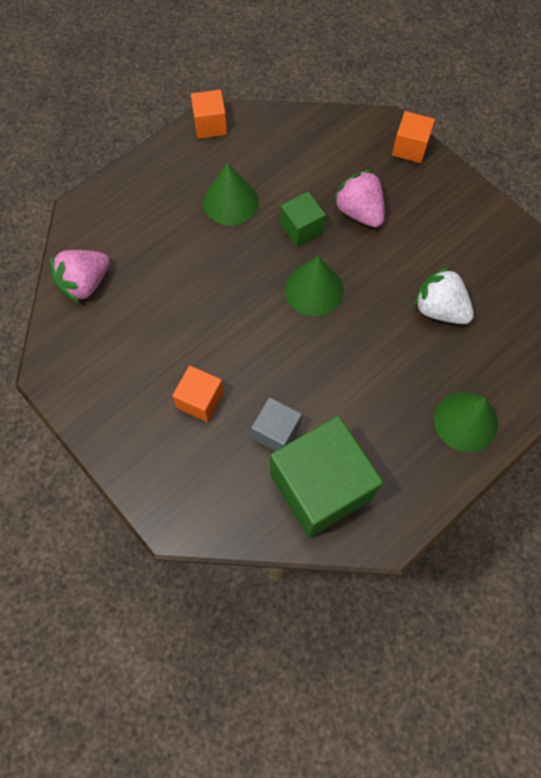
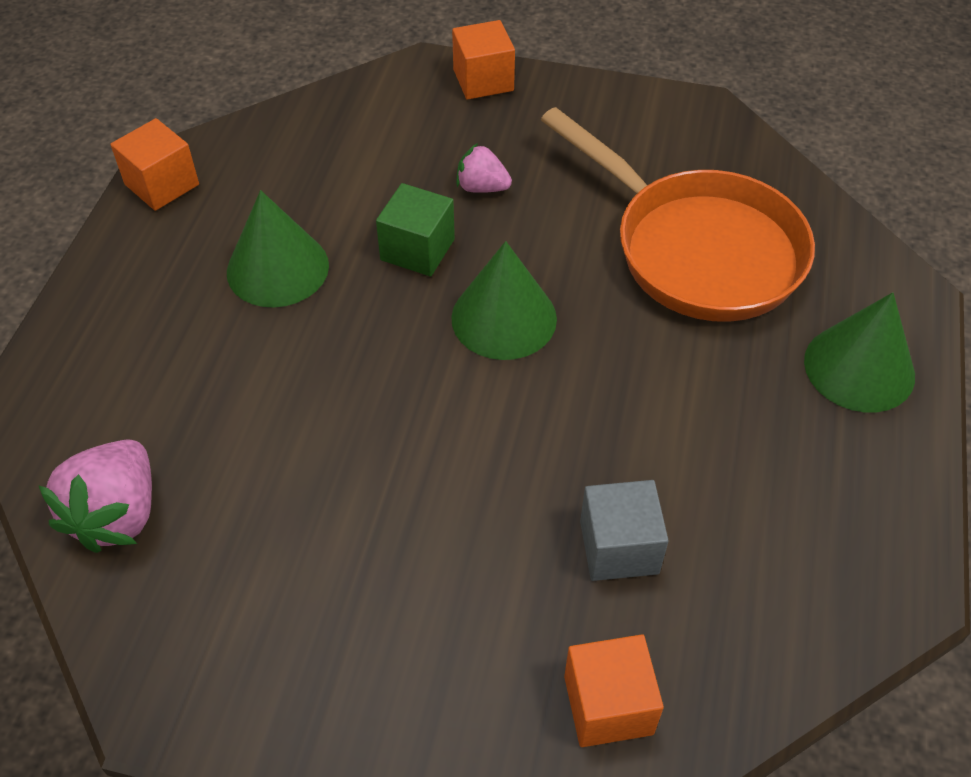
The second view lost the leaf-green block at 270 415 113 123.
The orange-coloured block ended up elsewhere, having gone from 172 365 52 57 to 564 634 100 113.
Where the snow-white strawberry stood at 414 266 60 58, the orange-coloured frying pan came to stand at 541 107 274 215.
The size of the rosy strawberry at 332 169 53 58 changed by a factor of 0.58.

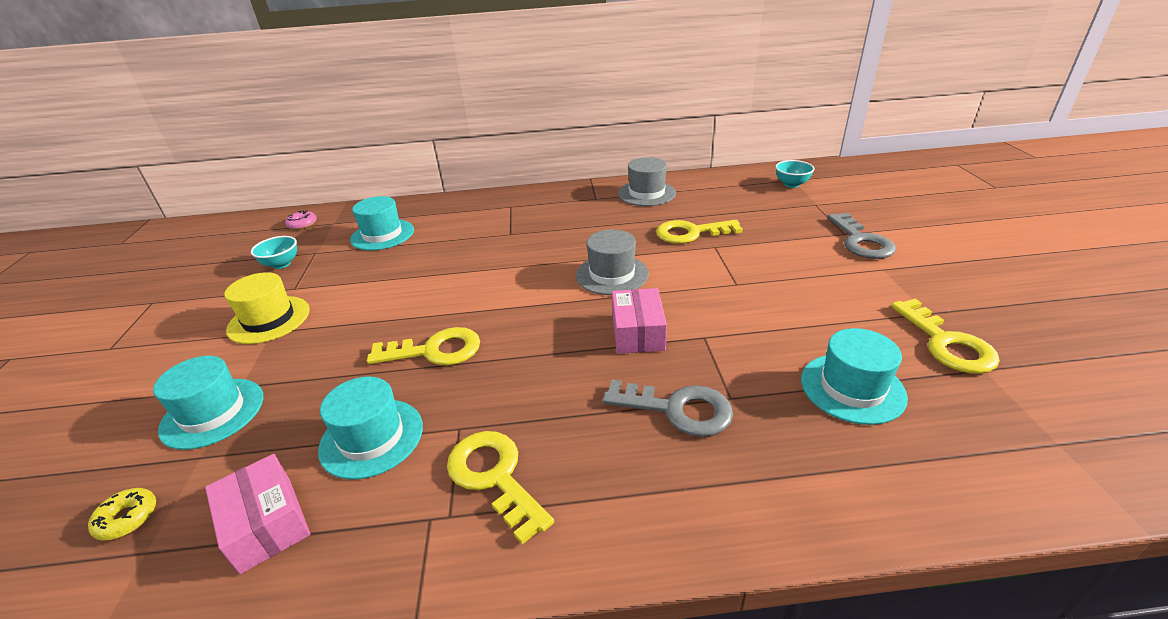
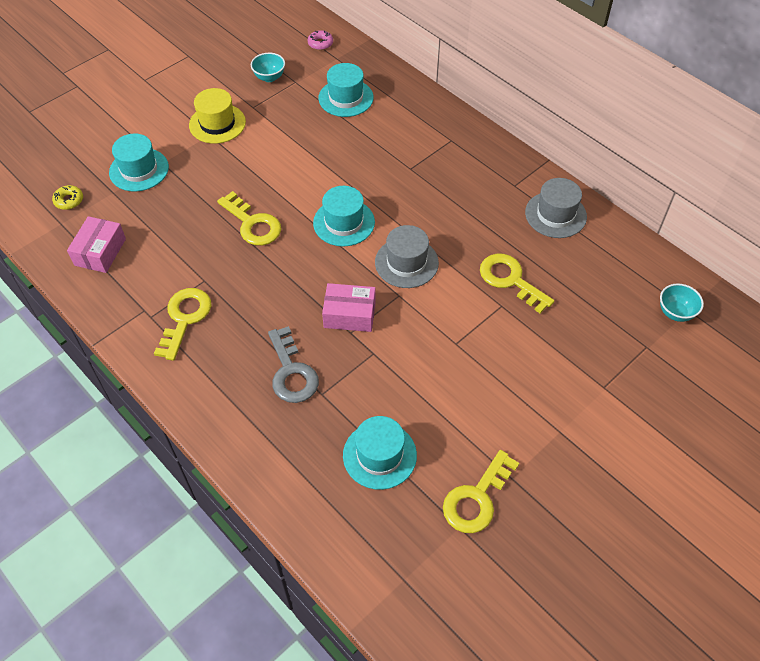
The second view lost the grey latchkey at 827 213 69 46.
The teal hat ended up elsewhere, having gone from 318 376 105 104 to 313 186 62 60.
The rosy box at 612 288 55 66 ended up facing another way, 45 degrees clockwise from before.

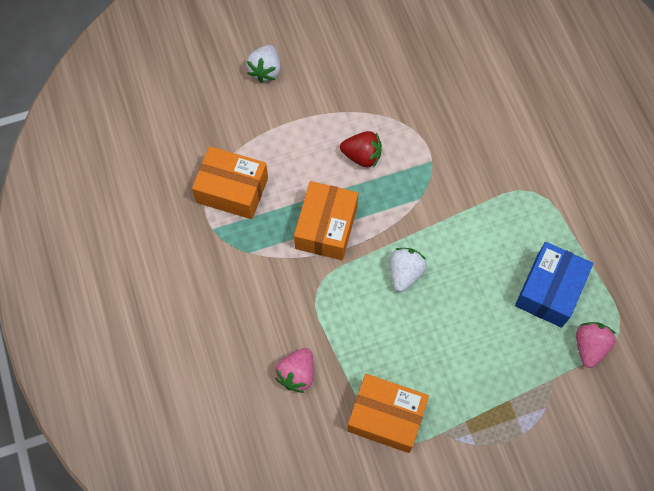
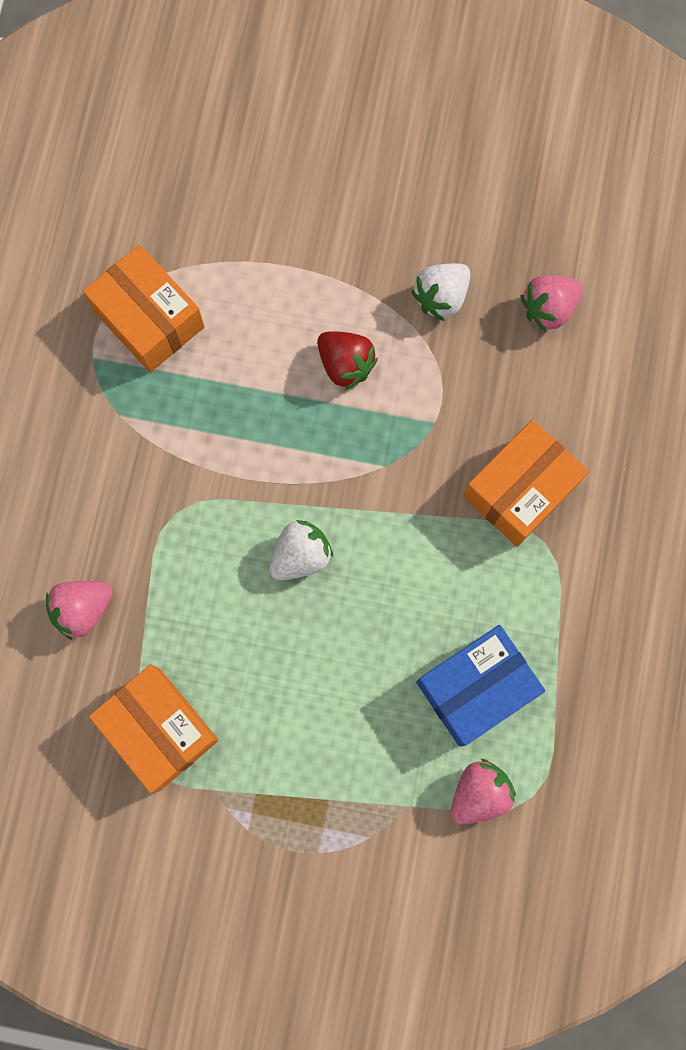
The second view gained the rosy strawberry at 520 275 63 57.
The snow-white strawberry ended up elsewhere, having gone from 246 45 35 38 to 411 263 59 58.
The orange-coloured box ended up elsewhere, having gone from 294 181 64 79 to 463 420 126 127.

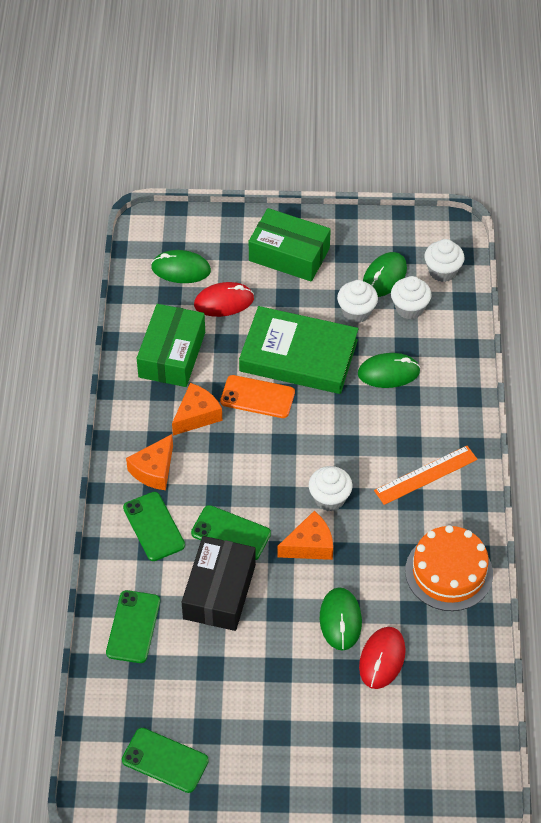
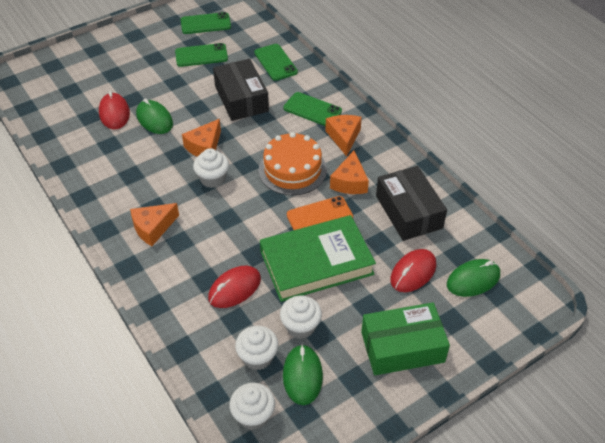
The leaf-green smartphone ended up elsewhere, having gone from 191 505 80 55 to 175 43 53 24.
The orange-coloured gateau ended up elsewhere, having gone from 405 525 88 86 to 259 132 68 63.
Where the orange-coloured straightedge stood at 374 446 104 59, the orange-coloured cheese wedge came to stand at 130 203 49 43.
What was the leaf-green box at 137 304 68 83 turned into the jet-black box at 376 166 71 75.
What was the leaf-green PC mouse at 358 353 62 35 turned into the red PC mouse at 208 266 53 42.

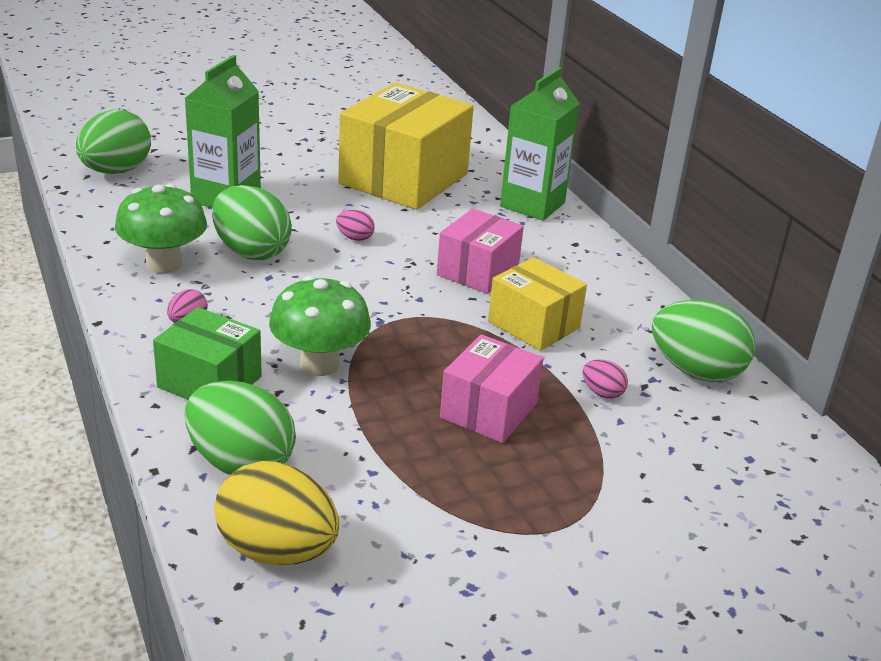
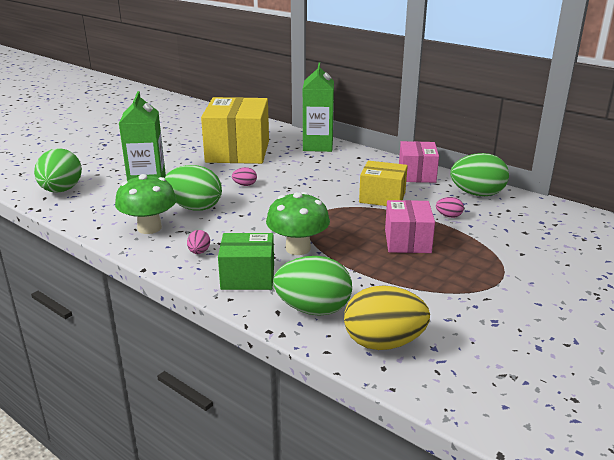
The rosy box ended up elsewhere, having gone from 437 209 87 85 to 399 141 40 42.

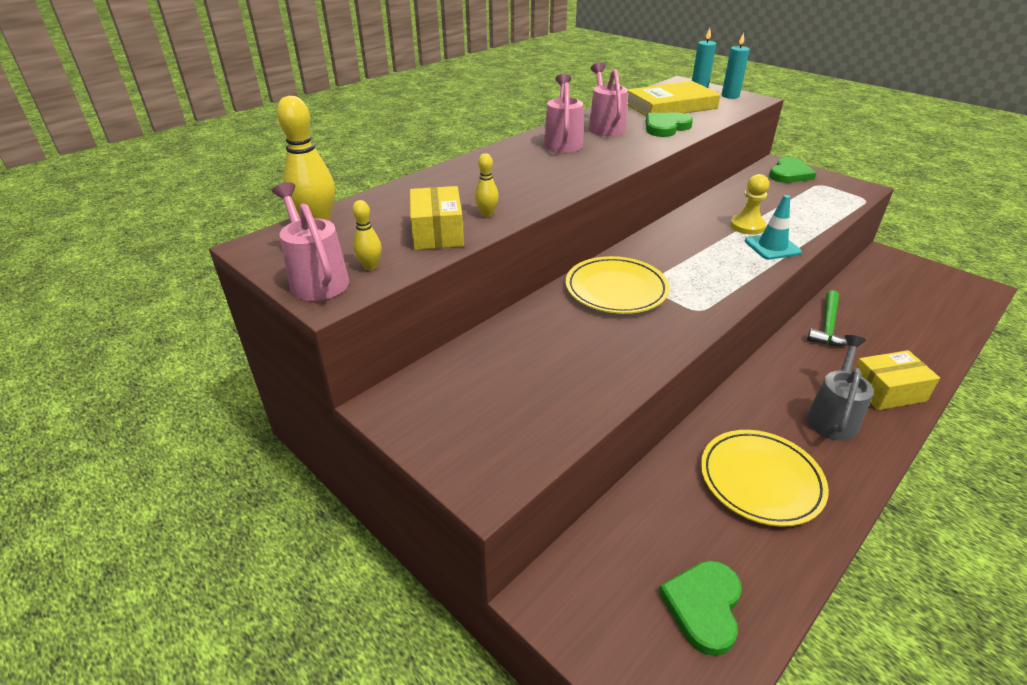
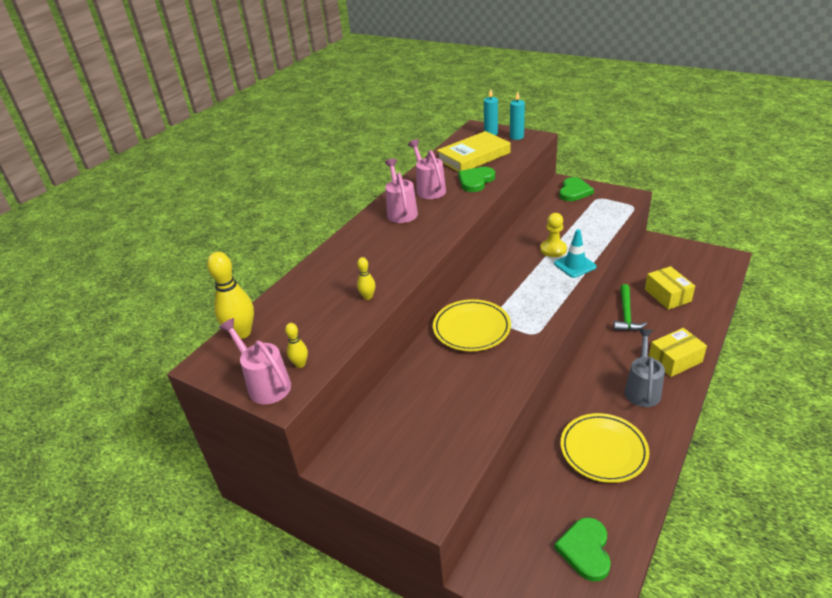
The bright yellow box ended up elsewhere, having gone from 410 186 54 64 to 645 266 50 44.

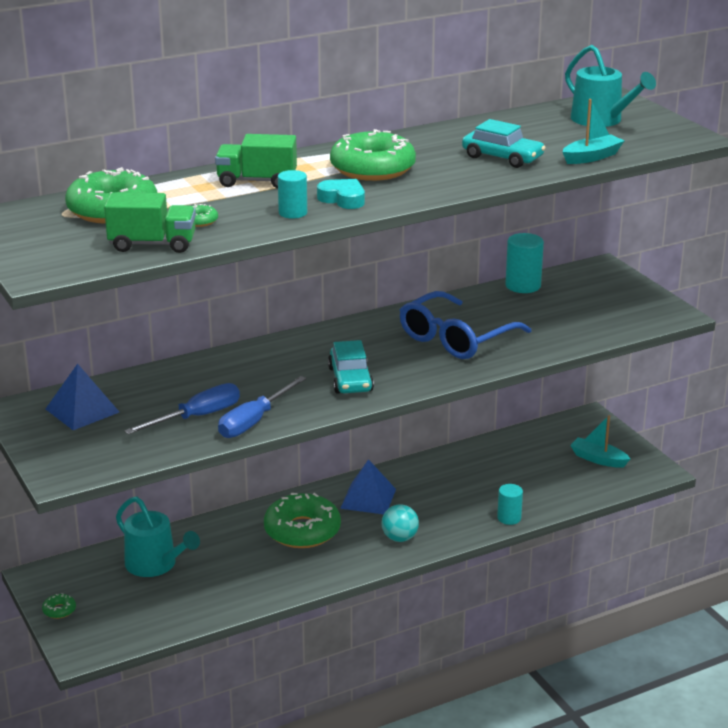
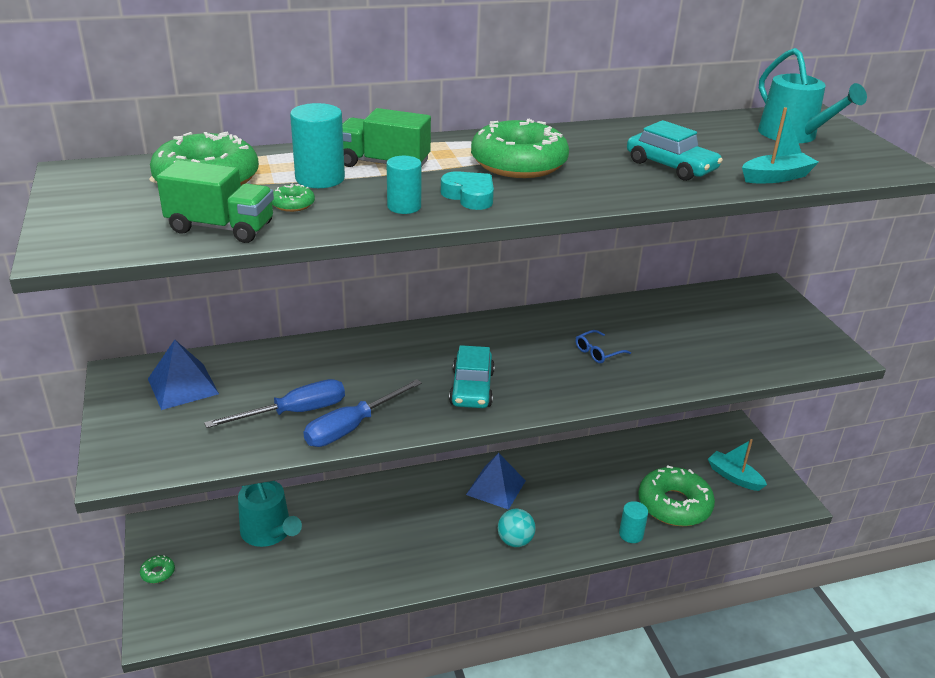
The leaf-green glazed donut ended up elsewhere, having gone from 264 493 77 55 to 638 465 77 61.
The teal solid cylinder ended up elsewhere, having gone from 505 233 39 60 to 290 103 55 85.
The size of the royal blue glasses at 400 291 131 68 changed by a factor of 0.40.

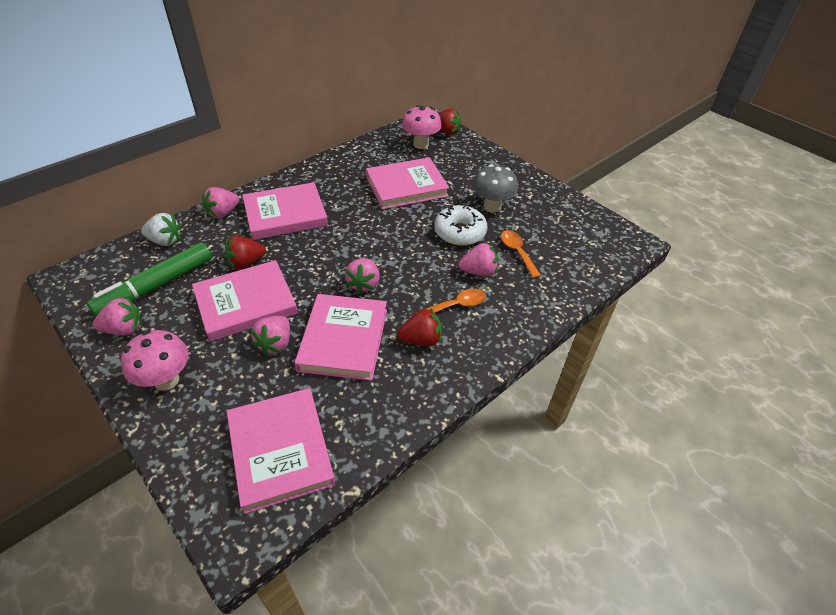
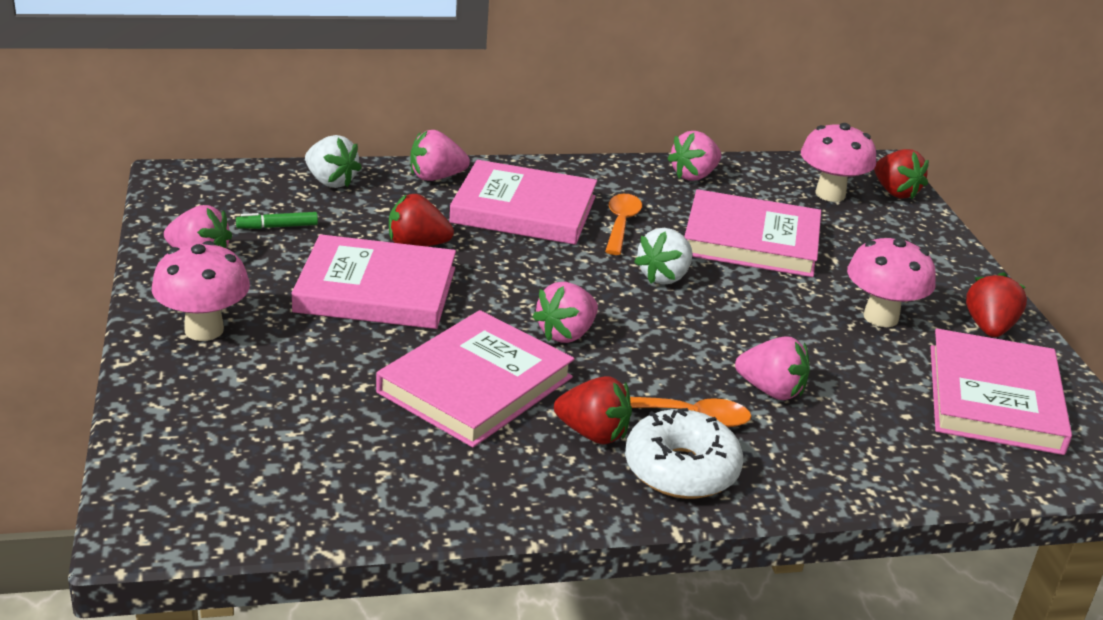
The second view gained the snow-white strawberry at 634 228 59 57.
The second view gained the red strawberry at 966 272 61 65.
The rosy book ended up elsewhere, having gone from 227 388 108 126 to 931 329 141 126.
The rosy strawberry ended up elsewhere, having gone from 250 316 40 39 to 668 131 53 50.
The snow-white glazed donut ended up elsewhere, having gone from 434 205 53 41 to 625 408 118 91.
The orange-coloured tablespoon ended up elsewhere, having gone from 501 230 40 48 to 605 194 37 61.
What was the grey mushroom at 473 164 45 49 turned into the rosy mushroom at 847 236 89 91.
The size of the leaf-green marker at 87 242 125 74 changed by a factor of 0.41.

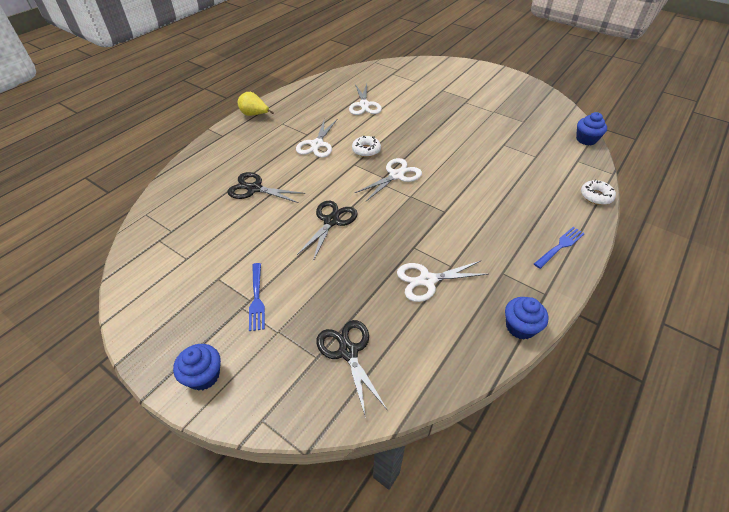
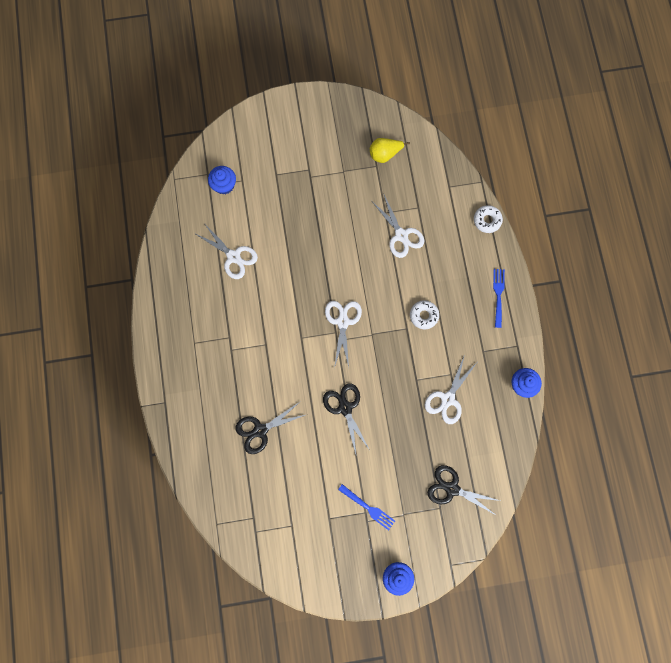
The bright yellow pear fruit ended up elsewhere, having gone from 238 92 36 24 to 370 138 40 25.
The snow-white shears ended up elsewhere, having gone from 296 118 41 40 to 373 195 51 63.
The snow-white glazed donut ended up elsewhere, having gone from 352 136 29 21 to 410 300 29 29.
The royal blue muffin ended up elsewhere, having gone from 576 112 31 34 to 208 166 28 28.

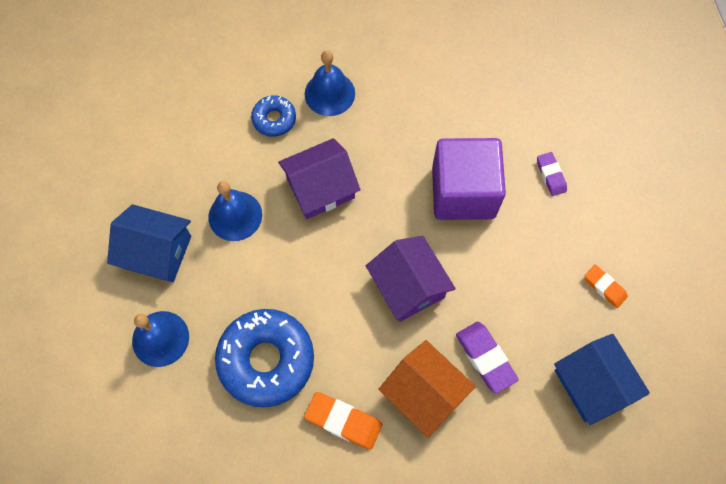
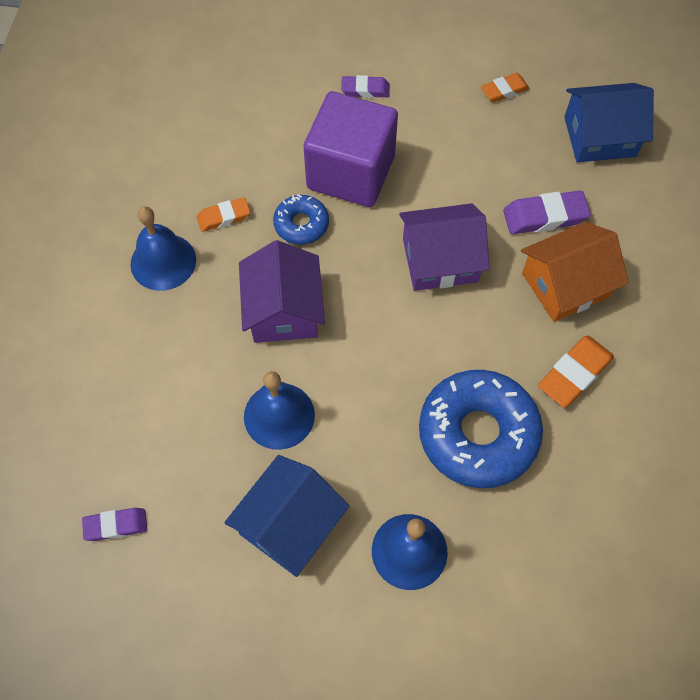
The second view gained the royal purple eraser at 82 508 65 33.
The second view gained the orange-coloured eraser at 197 197 53 35.
The royal blue glazed donut ended up elsewhere, having gone from 251 95 45 42 to 273 195 56 50.

